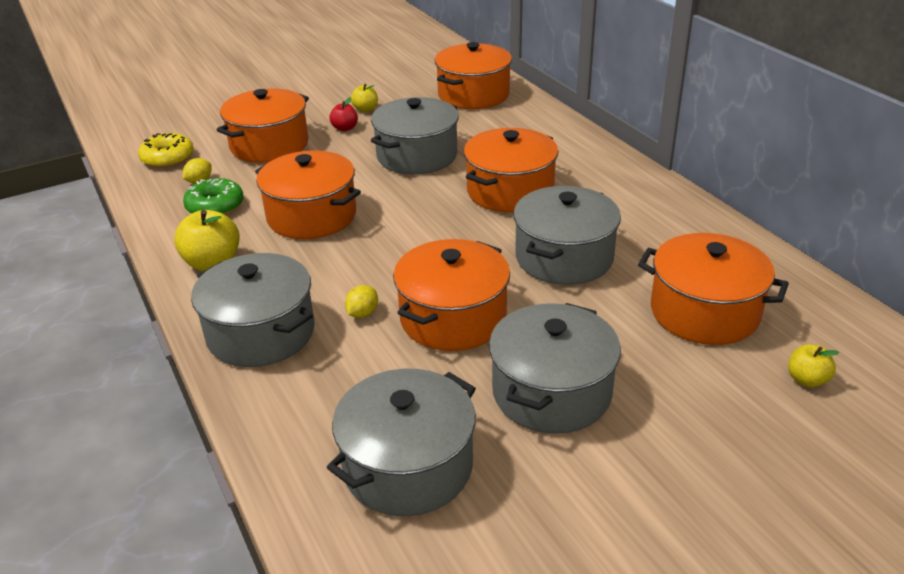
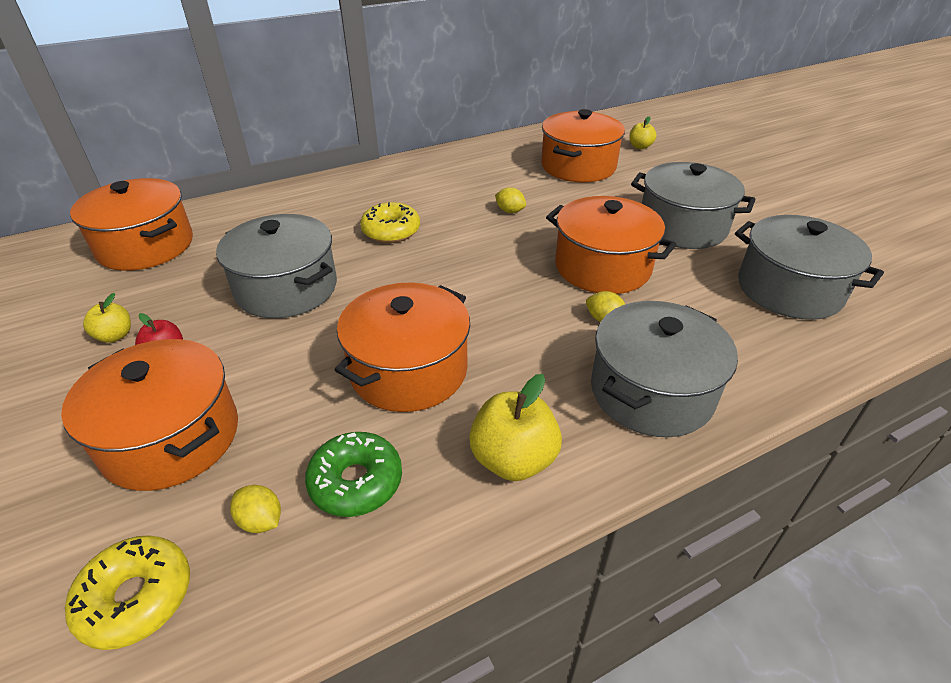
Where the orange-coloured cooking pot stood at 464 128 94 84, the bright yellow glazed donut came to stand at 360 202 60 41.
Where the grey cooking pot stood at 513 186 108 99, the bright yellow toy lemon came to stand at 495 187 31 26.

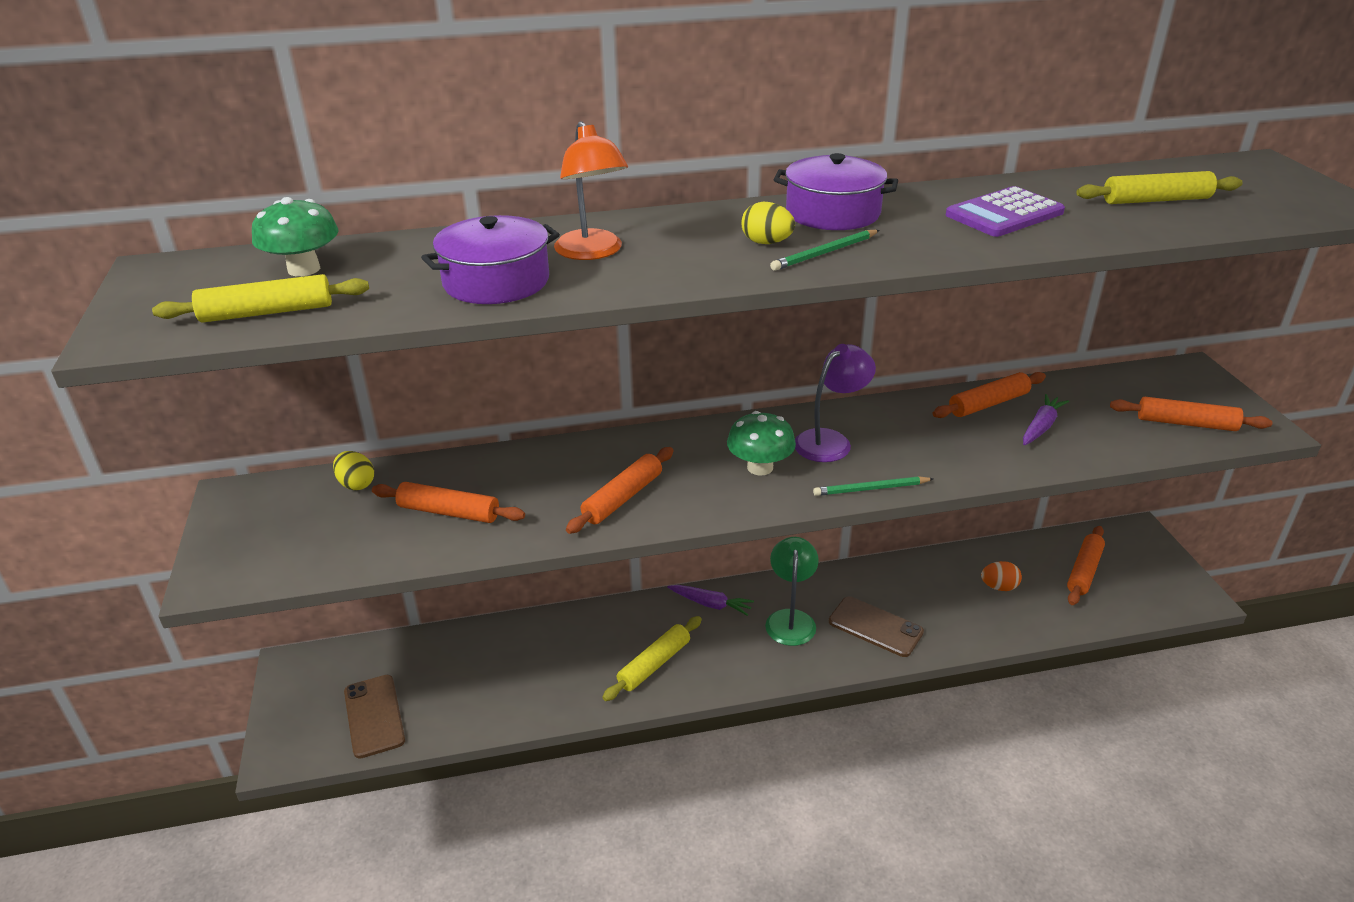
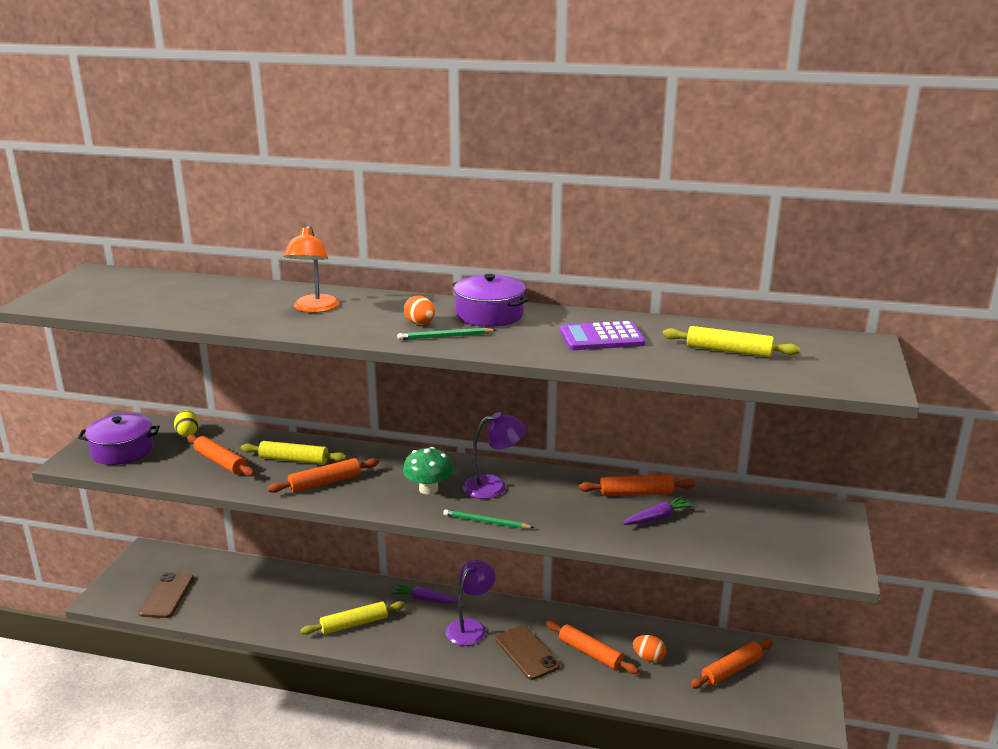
The second view lost the leaf-green mushroom at 252 197 87 79.
The bright yellow pastry roller ended up elsewhere, having gone from 152 274 217 49 to 241 441 106 23.
The royal purple cooking pot ended up elsewhere, having gone from 421 215 139 89 to 78 413 82 52.
The orange-coloured pastry roller ended up elsewhere, having gone from 1110 397 162 34 to 546 621 93 53.
What was the bright yellow egg at 741 202 54 42 turned into the orange-coloured egg at 404 296 31 29.
What was the leaf-green reading lamp at 765 537 54 109 turned into the royal purple reading lamp at 446 560 50 86.
The royal purple carrot at 667 585 87 31 ended up facing another way, 150 degrees clockwise from before.

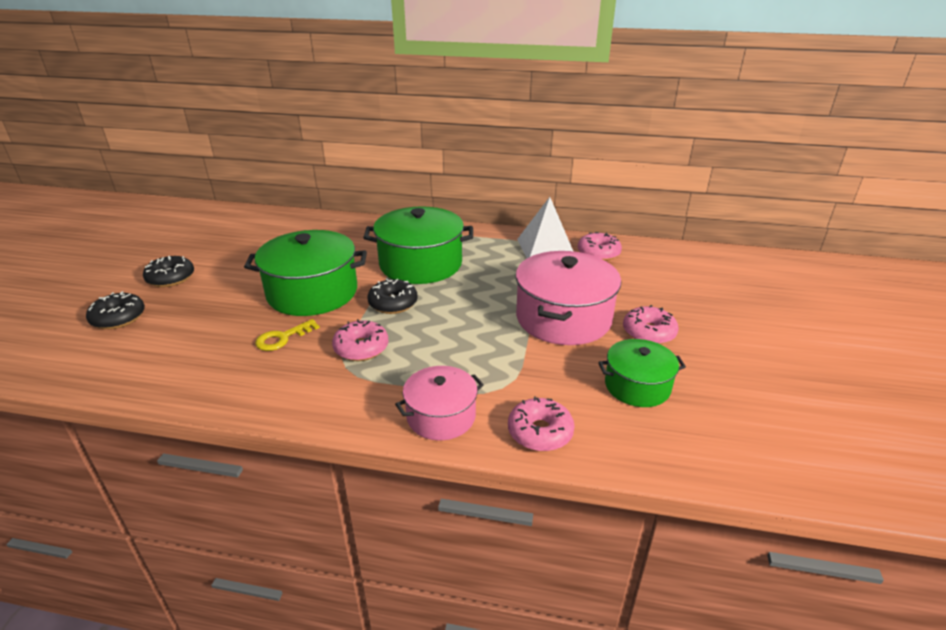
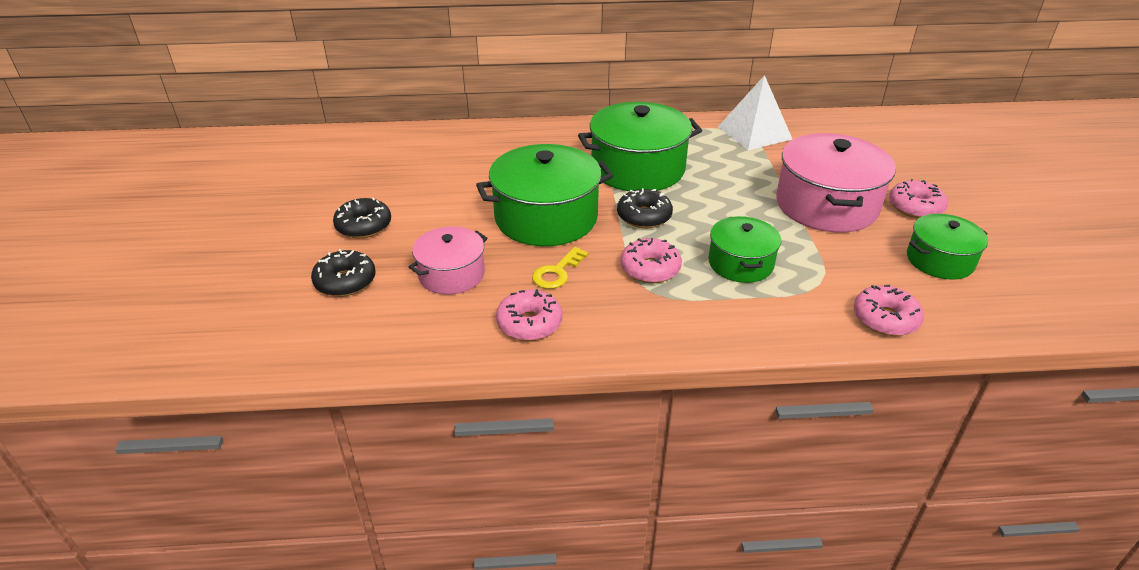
The second view gained the leaf-green cooking pot at 708 216 73 67.
The rosy cooking pot ended up elsewhere, having gone from 395 366 89 74 to 408 227 80 68.
The rosy glazed donut ended up elsewhere, having gone from 578 232 44 29 to 496 289 66 52.

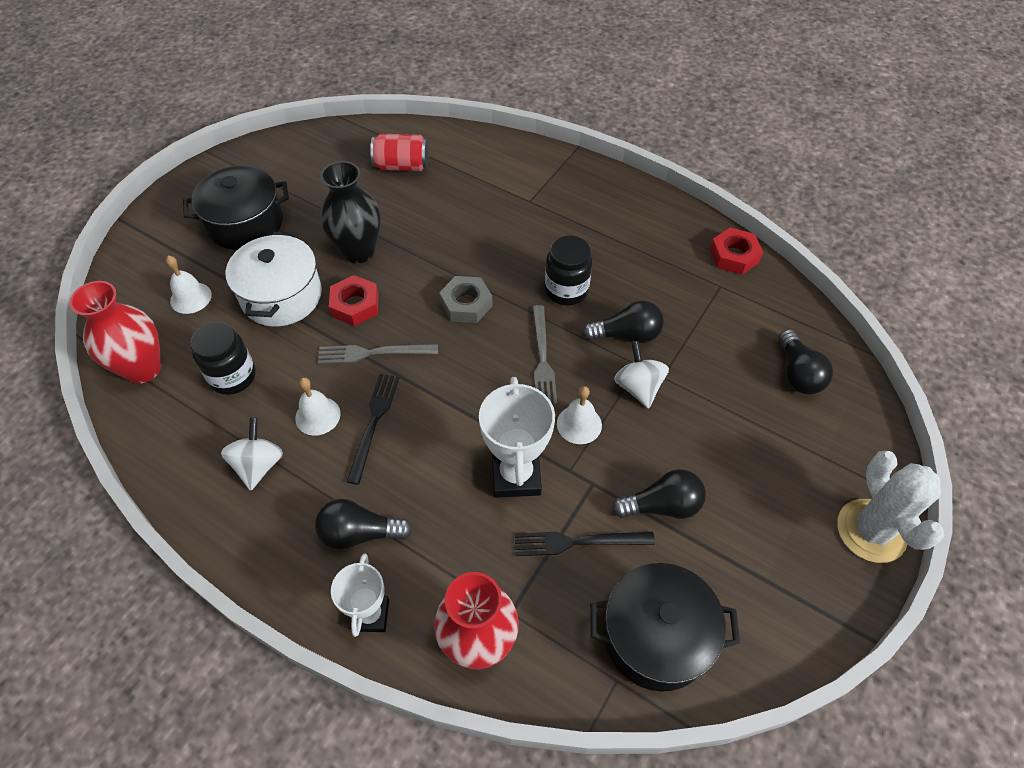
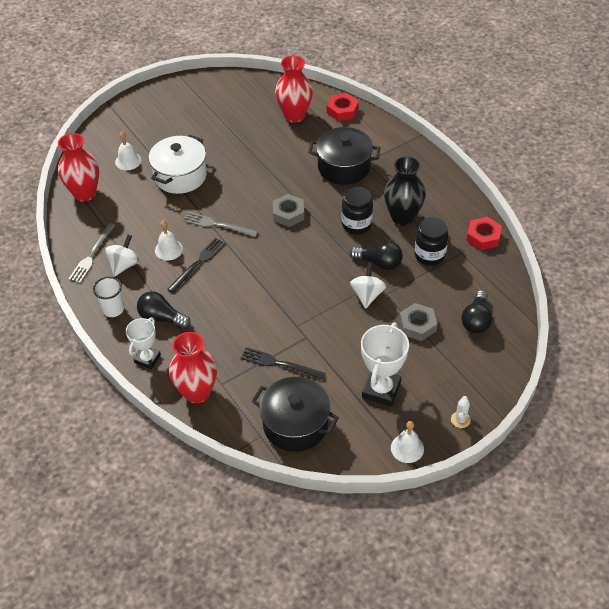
The second view lost the jet-black light bulb at 612 469 94 50.
The second view gained the snow-white cup at 93 277 31 40.
The second view gained the grey hex nut at 399 303 38 38.
The jet-black cooking pot ended up elsewhere, having gone from 183 166 106 84 to 308 127 73 58.
The jet-black preserve jar ended up elsewhere, having gone from 190 322 66 73 to 414 217 34 49.
The jet-black vase ended up elsewhere, having gone from 320 161 61 102 to 384 156 42 70.
The red hex nut ended up elsewhere, having gone from 329 275 50 51 to 327 93 32 28.
The snow-white trophy ended up elsewhere, having gone from 479 377 76 121 to 361 323 48 84.
The grey table fork ended up elsewhere, having gone from 532 305 25 99 to 69 223 47 60.
The snow-white school bell ended up elsewhere, having gone from 557 386 45 58 to 391 421 33 42.
Where the red soda can stood at 370 134 59 37, the red vase came to stand at 275 56 38 67.
The size of the snow-white prickly plant at 837 451 107 112 changed by a factor of 0.44.

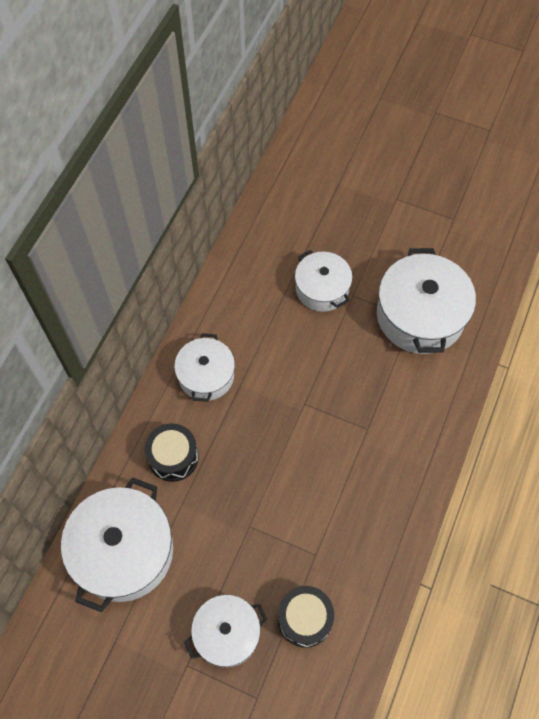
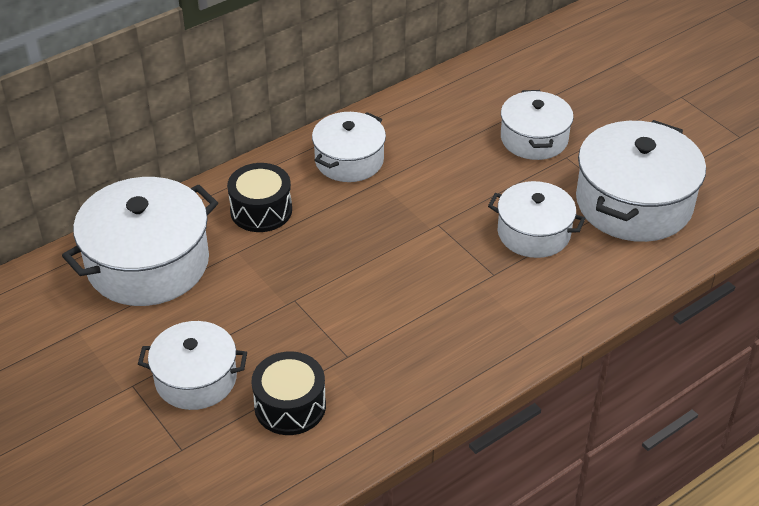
The second view gained the snow-white cooking pot at 488 181 98 77.

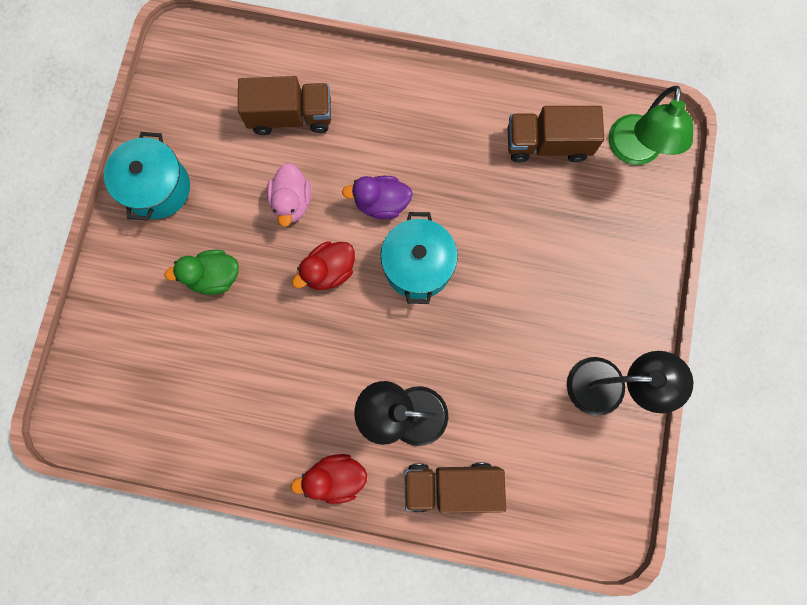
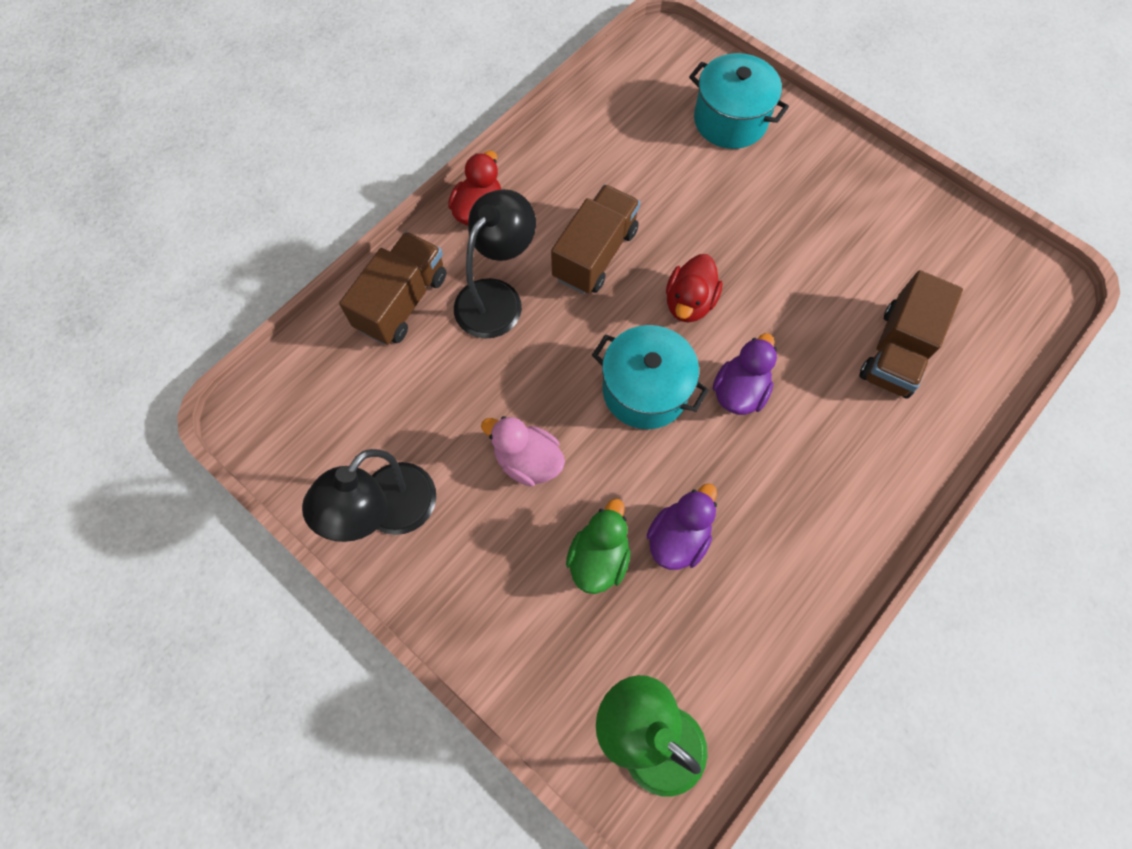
The second view gained the royal purple rubber duck at 646 483 71 87.
The teal cooking pot ended up elsewhere, having gone from 104 132 86 89 to 689 53 100 96.
The leaf-green rubber duck ended up elsewhere, having gone from 164 250 75 45 to 566 499 65 95.
The rosy rubber duck ended up elsewhere, having gone from 267 163 44 64 to 481 416 84 71.
The brown lorry ended up elsewhere, having gone from 508 106 96 56 to 551 184 89 110.
The red rubber duck at 292 241 63 49 ended up facing another way, 150 degrees counterclockwise from before.

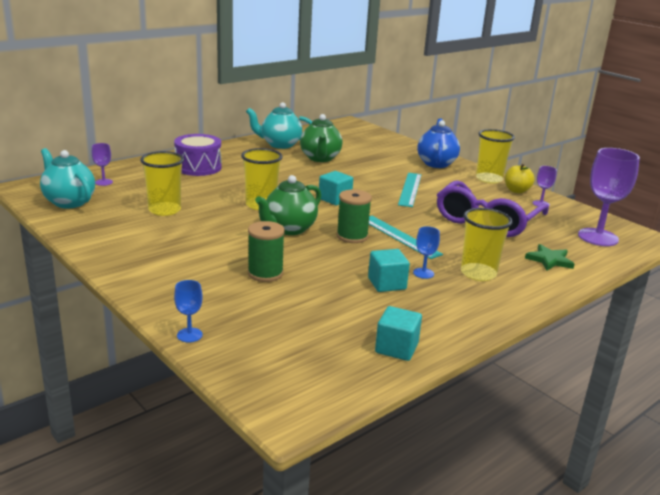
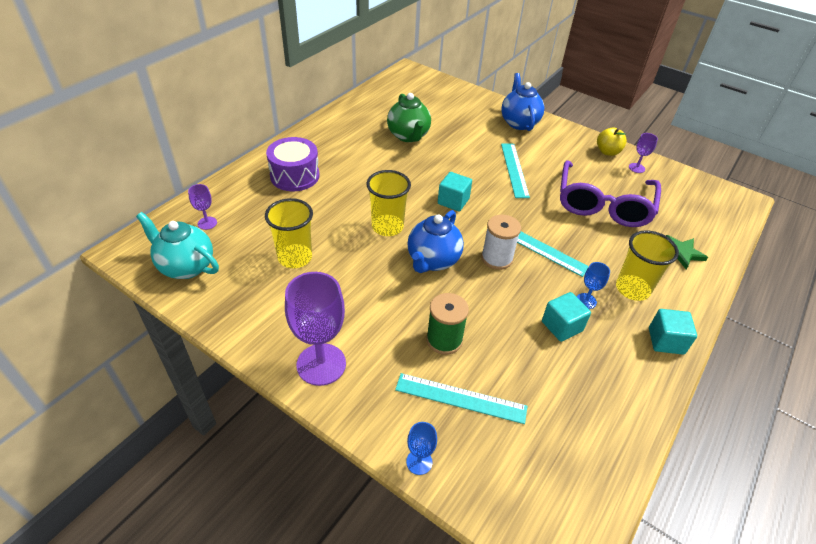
The second view lost the teal tea pot at 246 102 66 47.
The second view lost the bright yellow cup at 476 129 39 55.
The second view gained the teal straightedge at 395 373 133 51.
The teal block ended up elsewhere, having gone from 375 306 47 55 to 649 309 48 46.
The royal purple wine glass ended up elsewhere, having gone from 578 148 62 98 to 285 272 61 114.
What was the leaf-green tea pot at 255 175 66 60 turned into the royal blue tea pot at 407 210 57 63.
What was the leaf-green spool at 337 189 35 54 turned into the snow-white spool at 481 215 40 55.

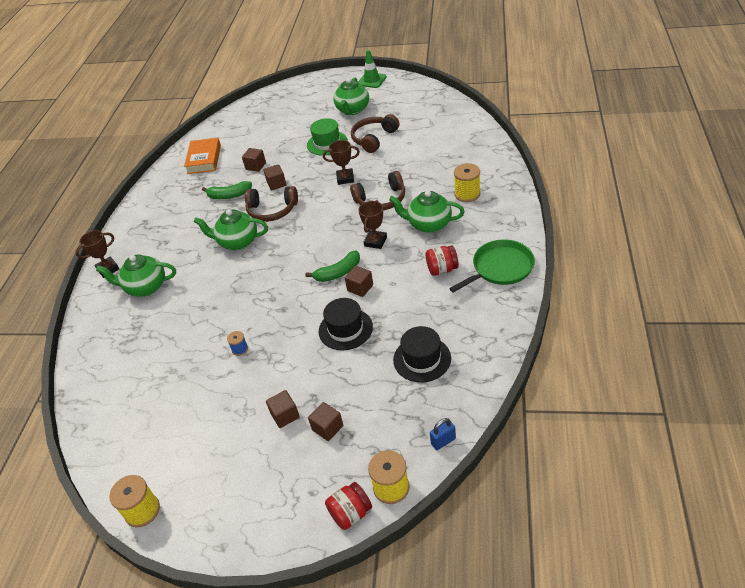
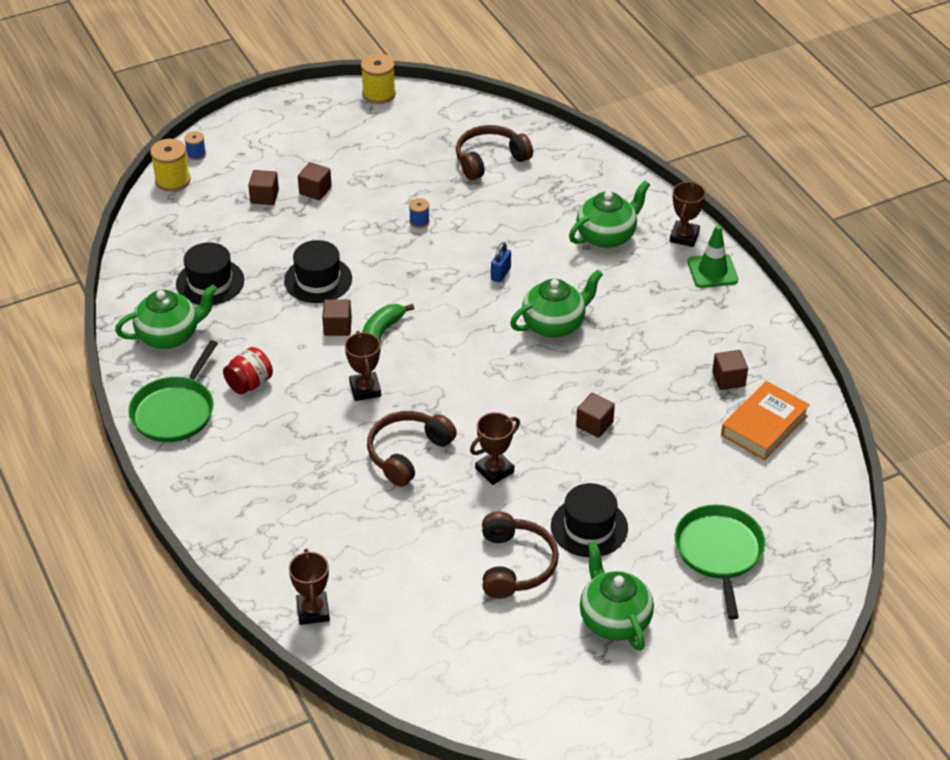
The second view lost the leaf-green banana fruit at 202 181 50 18.
The second view lost the bright yellow spool at 454 163 26 39.
The second view gained the brown trophy at 289 549 41 76.
The second view gained the leaf-green frying pan at 675 505 90 115.
The brown block ended up elsewhere, having gone from 242 148 24 24 to 712 350 36 40.
The brown over-ear headphones ended up elsewhere, having gone from 245 186 53 36 to 456 125 77 55.
The leaf-green traffic cone ended up elsewhere, having gone from 358 50 29 38 to 688 225 50 63.
The leaf-green tea pot ended up elsewhere, having gone from 389 190 76 43 to 115 284 102 65.
The royal blue padlock ended up elsewhere, having gone from 430 418 26 32 to 491 242 20 41.
Where the red preserve jar stood at 325 482 47 48, the royal blue spool came to stand at 184 131 22 29.
What was the leaf-green hat at 307 118 41 38 turned into the jet-black hat at 551 483 77 74.
The orange-coloured book at 184 138 37 36 ended up facing another way, 75 degrees clockwise from before.

